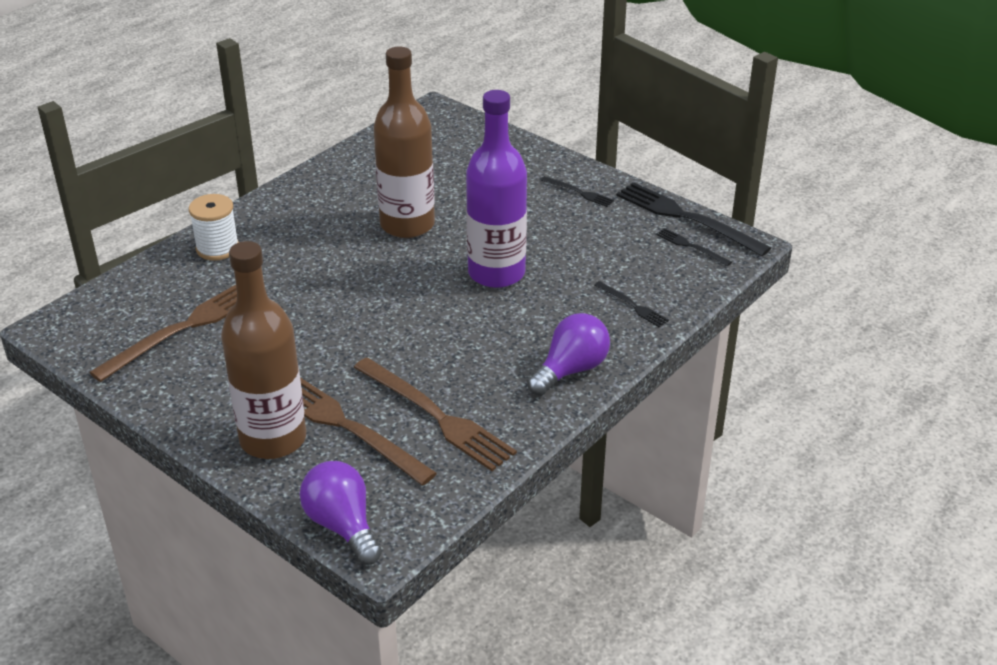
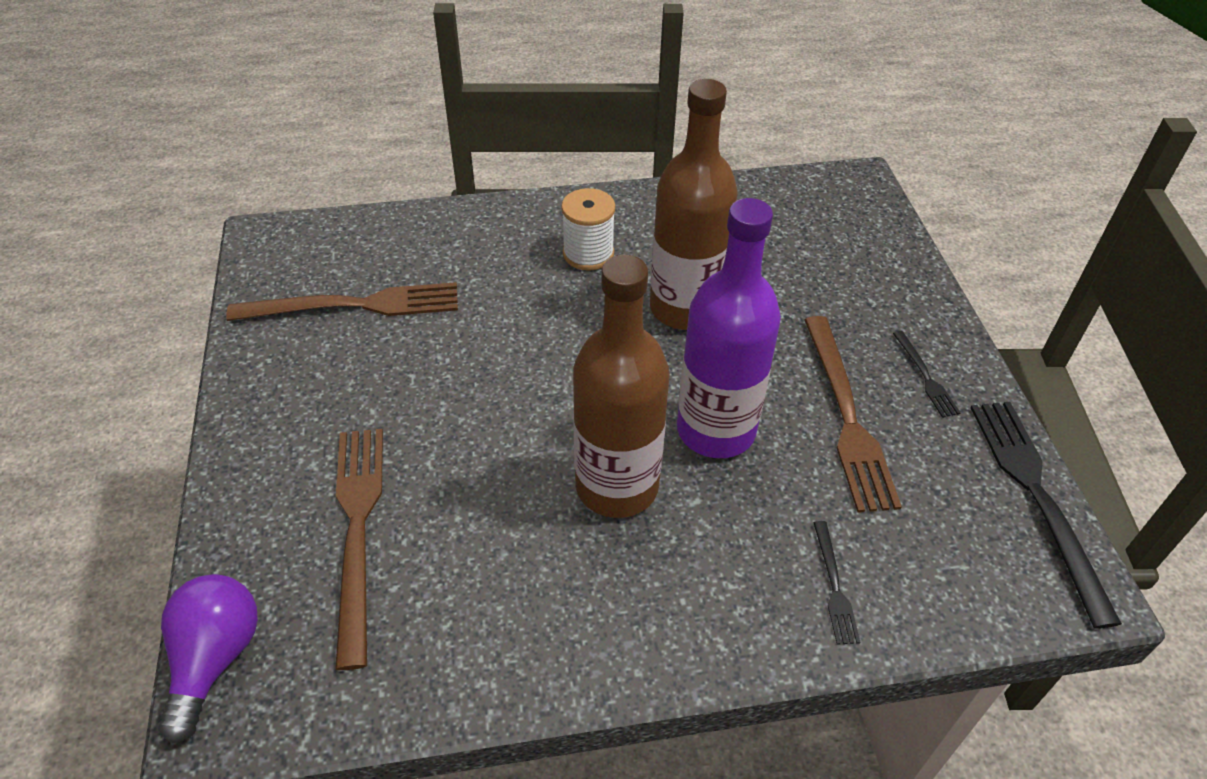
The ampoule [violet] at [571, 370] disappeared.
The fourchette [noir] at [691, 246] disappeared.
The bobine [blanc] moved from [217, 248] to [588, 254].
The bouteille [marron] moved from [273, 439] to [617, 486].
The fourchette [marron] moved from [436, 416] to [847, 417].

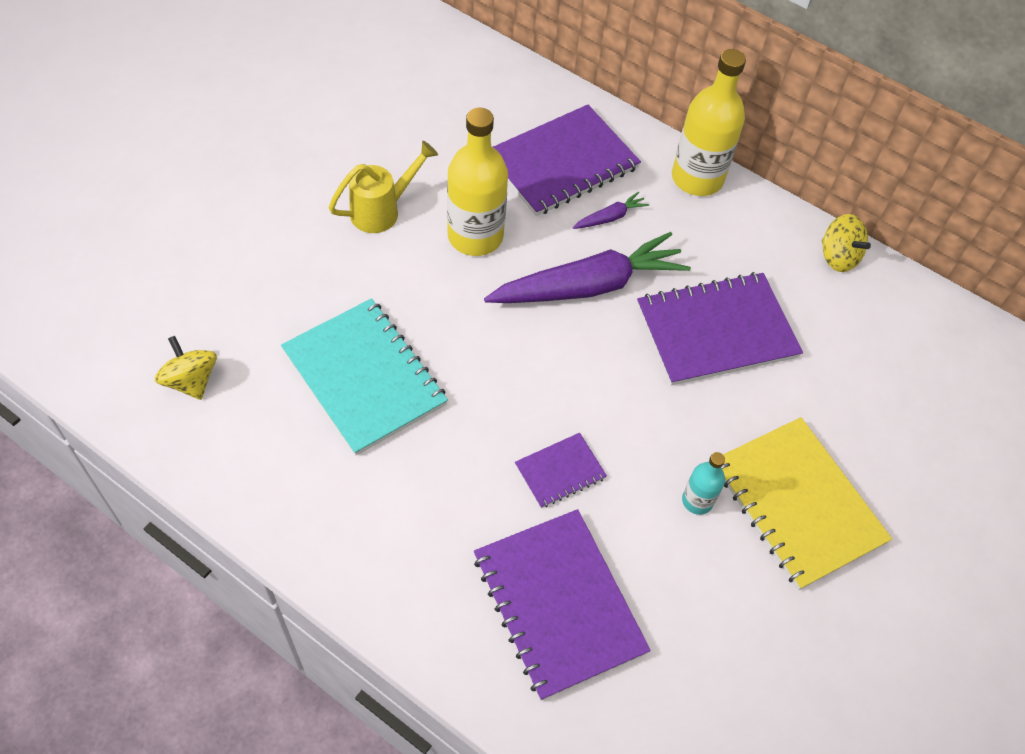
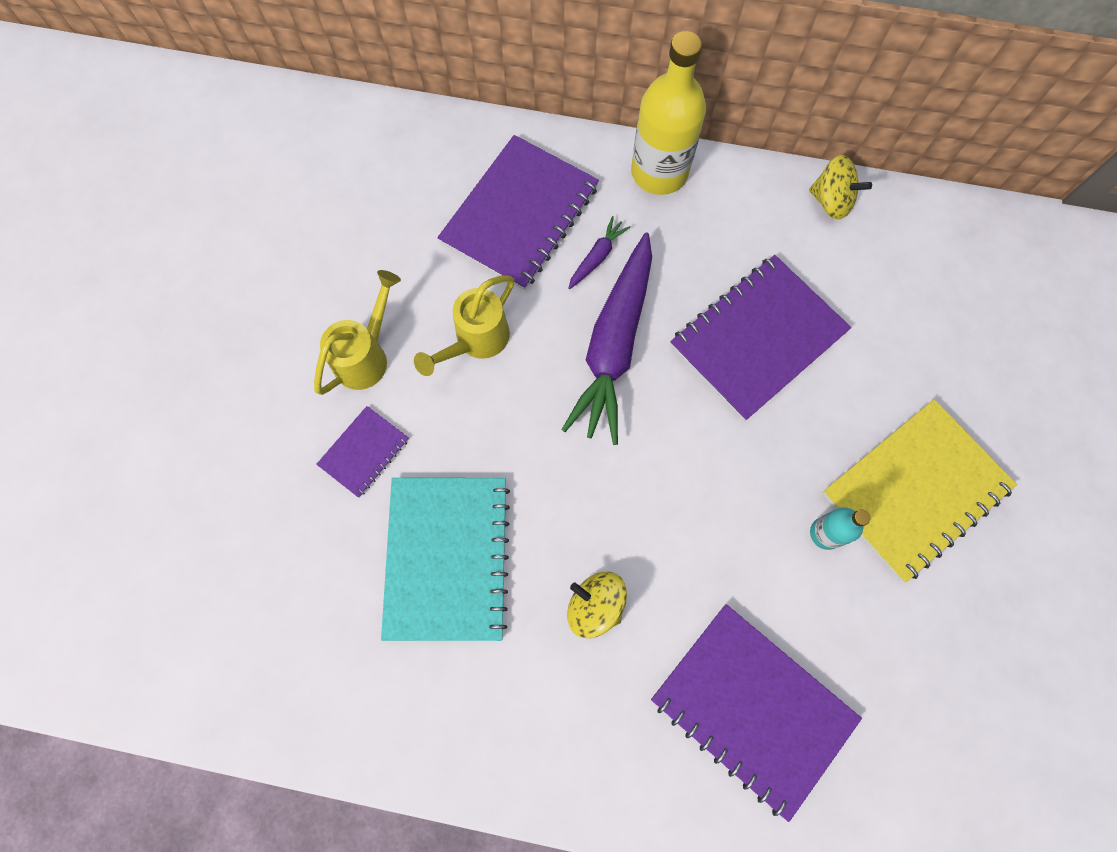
The toupie [jaune] moved from [191, 381] to [595, 606].
The carnet [violet] moved from [560, 471] to [364, 452].
The bouteille [jaune] at [475, 236] was replaced by the arrosoir [jaune] at [475, 341].
The carnet [turquoise] at [364, 377] turned 60 degrees clockwise.
The carotte [violet] at [589, 286] turned 150 degrees clockwise.
The carnet [jaune] at [797, 503] turned 75 degrees counterclockwise.

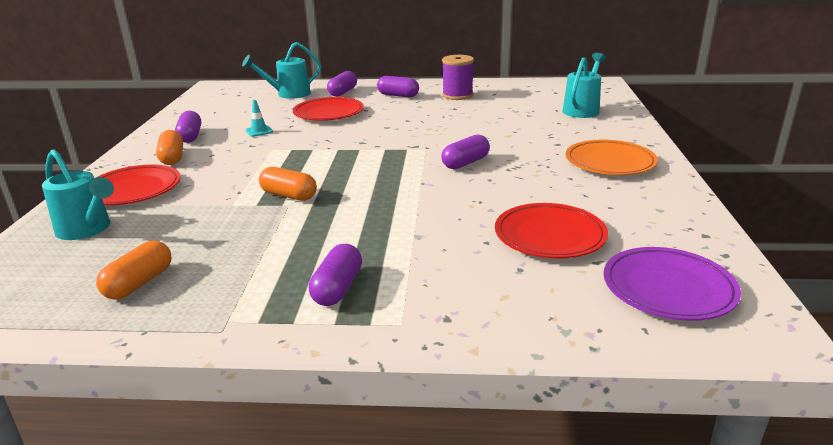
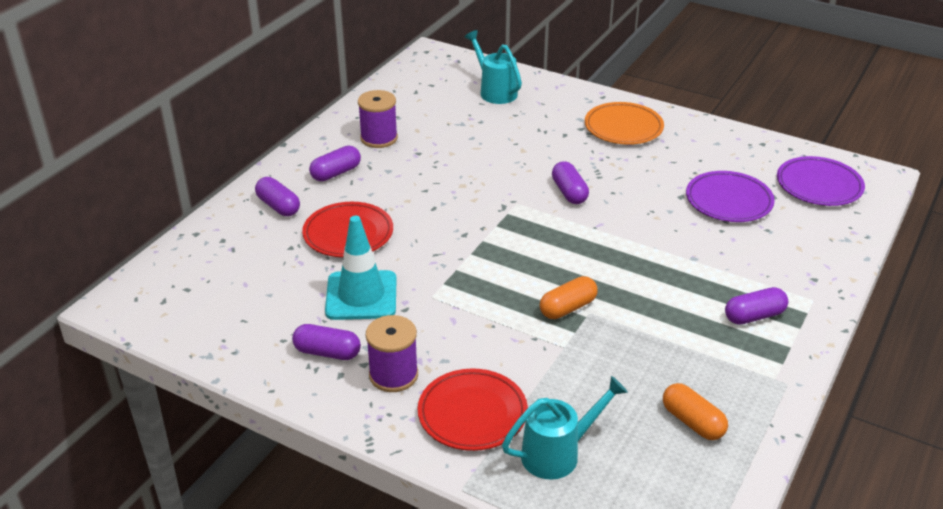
The arrosoir [turquoise] at [288, 94] disappeared.
The gélule [orange] at [172, 158] was replaced by the bobine [violet] at [393, 375].
The assiette [rouge] at [549, 236] became the assiette [violet] at [728, 201].
The gélule [violet] at [337, 288] turned 60 degrees counterclockwise.
The cône de chantier [turquoise] at [259, 131] changed to 2.33 times the size.

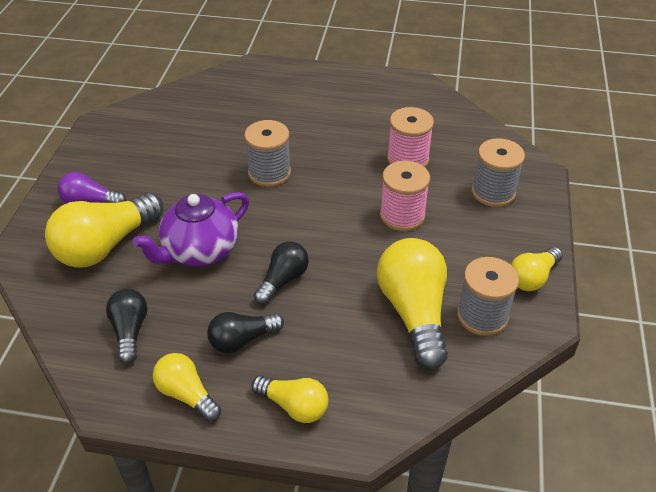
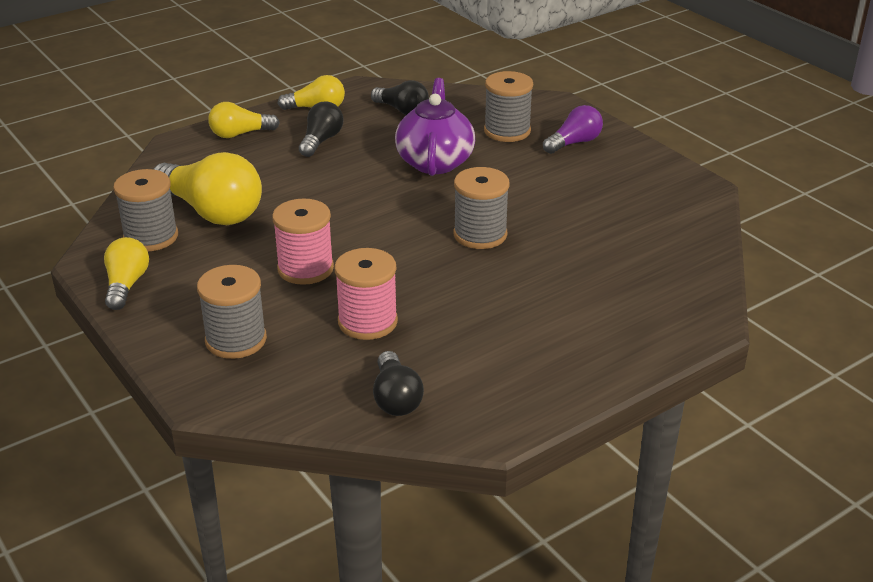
The ampoule [noir] moved from [283, 280] to [396, 398].
The ampoule [jaune] at [105, 245] was replaced by the bobine [gris] at [507, 131].

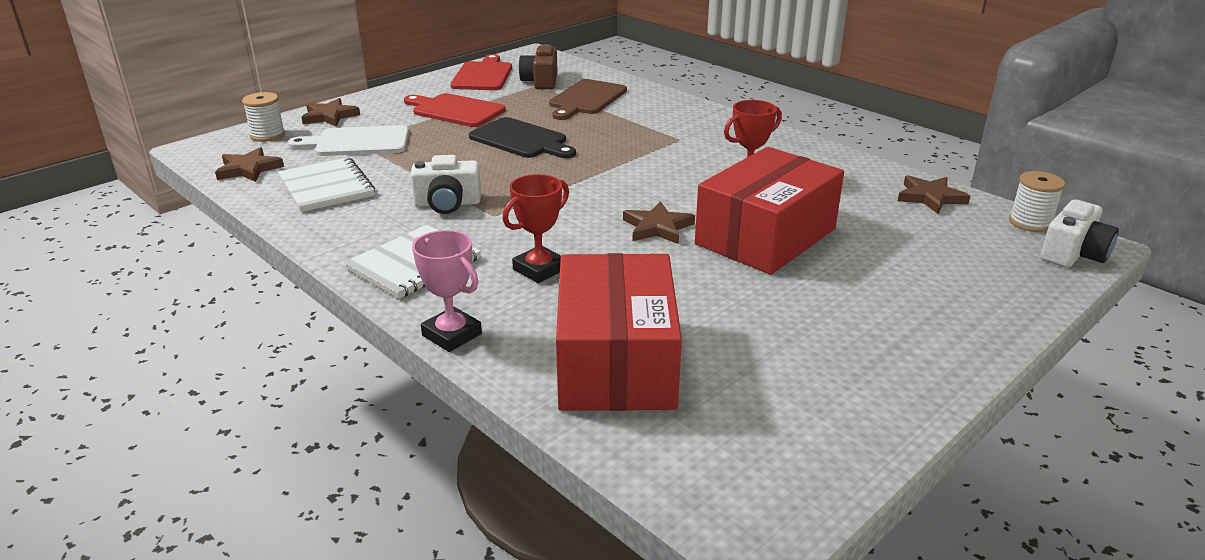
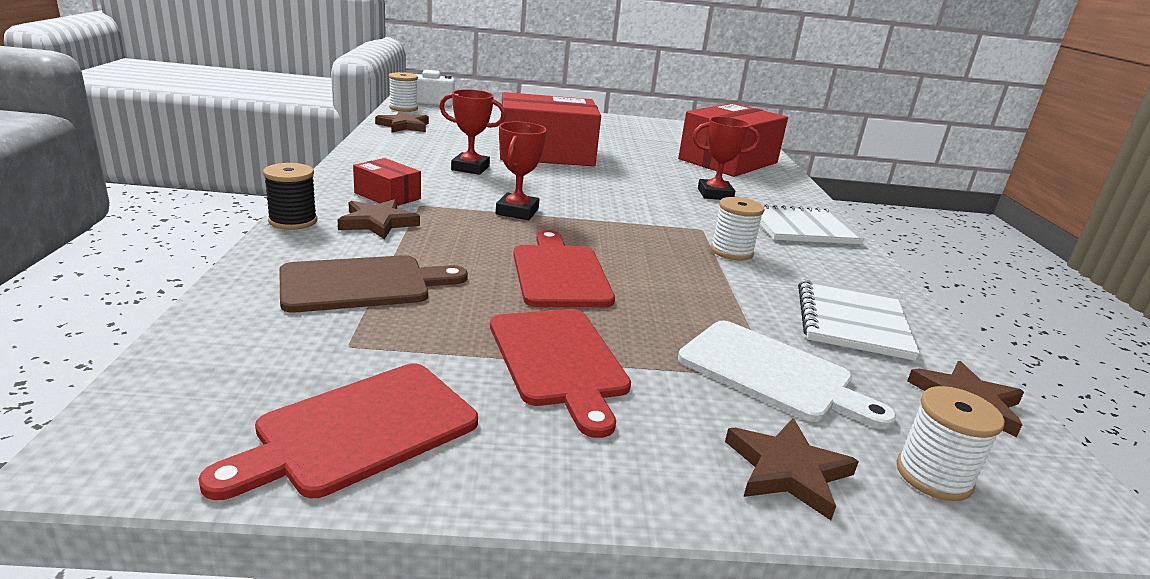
The trophée [rose] at [452, 335] disappeared.
The appareil photo [marron] at [541, 81] disappeared.
The bobine [noir] at [293, 221] appeared.
The boîte [rouge] at [387, 196] appeared.
The trophée [rouge] at [517, 212] appeared.
The étoile [marron] moved from [657, 227] to [378, 223].
The appareil photo [blanc] at [447, 204] was replaced by the bobine [blanc] at [731, 251].
The planche à découper [noir] at [521, 140] became the planche à découper [rouge] at [559, 273].

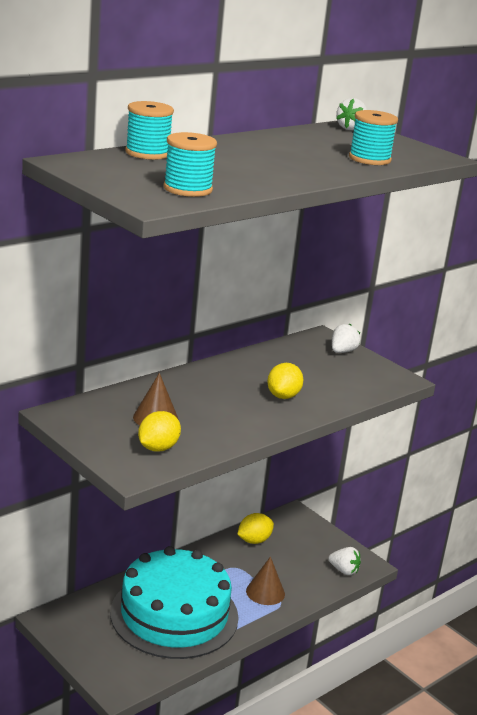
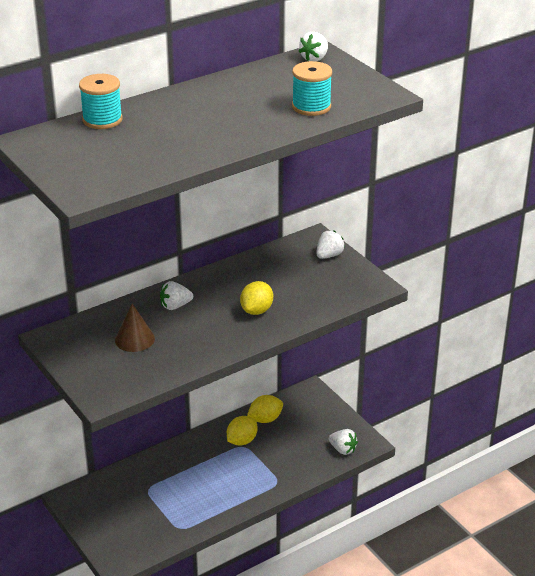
The gâteau [turquoise] at [174, 614] disappeared.
The bobine [turquoise] at [187, 189] disappeared.
The cône [marron] at [265, 592] disappeared.
The fraise [blanc] at [175, 306] appeared.
The citron [jaune] moved from [158, 448] to [242, 441].

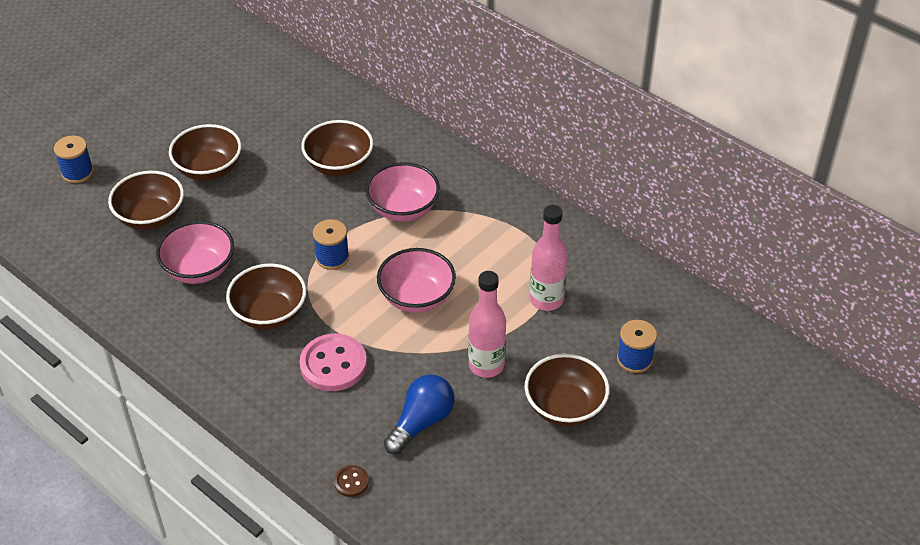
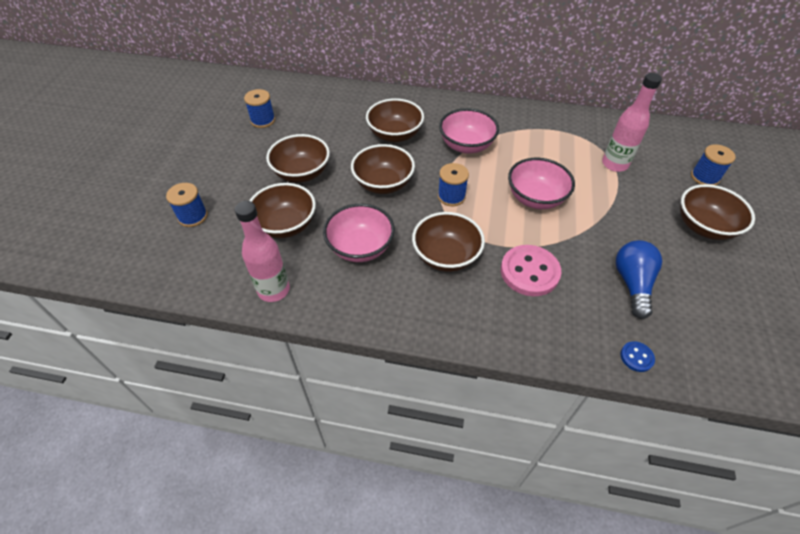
The bobine [bleu] at [263, 120] appeared.
The bol [marron] at [383, 184] appeared.
The bouteille [rose] moved from [486, 365] to [274, 290].
The bouton [marron] at [351, 482] became the bouton [bleu] at [636, 357].

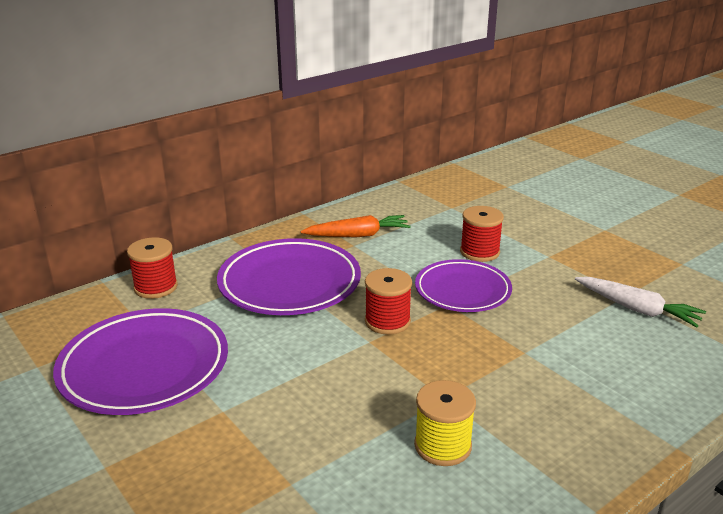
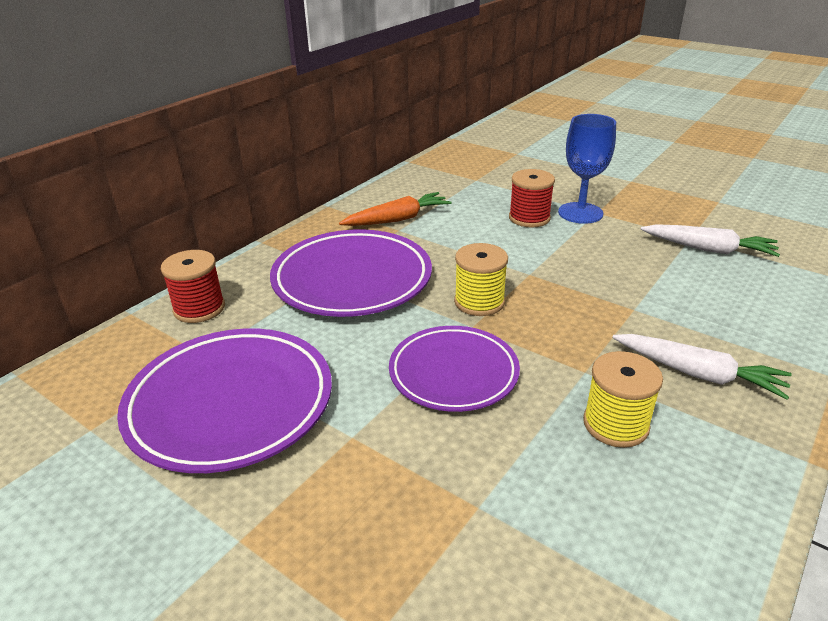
The verre à pied [bleu] at [580, 213] appeared.
The carotte [blanc] at [698, 374] appeared.
The assiette [violet] moved from [462, 291] to [453, 373].
The bobine [rouge] at [387, 321] became the bobine [jaune] at [479, 302].

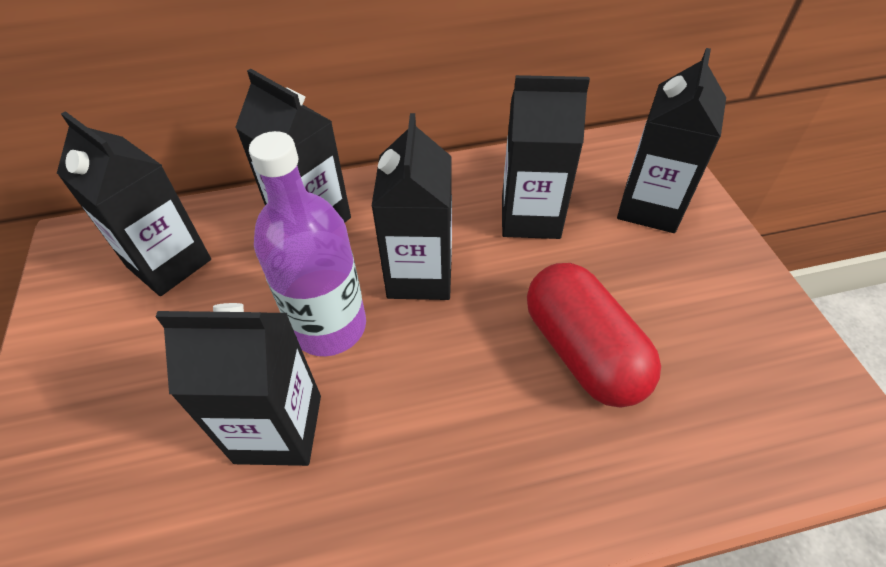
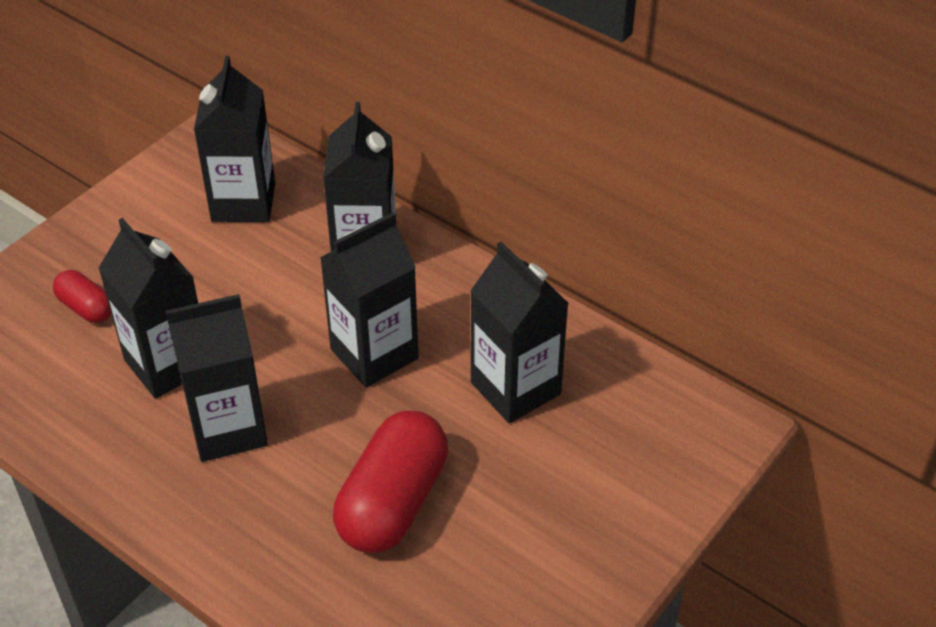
The bouteille [violet] at [329, 326] disappeared.
The gélule [rouge] at [86, 308] appeared.
The brique de lait [noir] moved from [649, 207] to [228, 428].

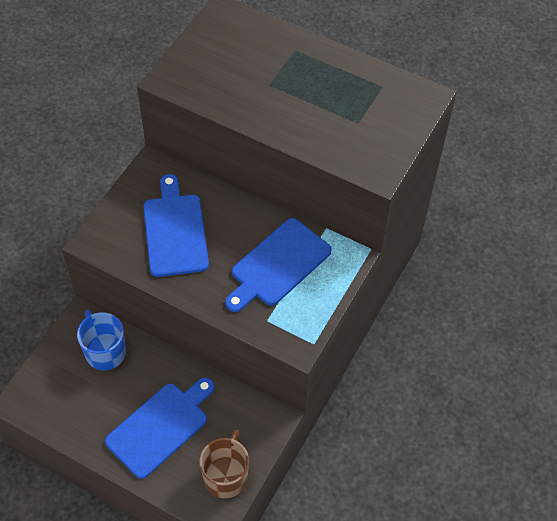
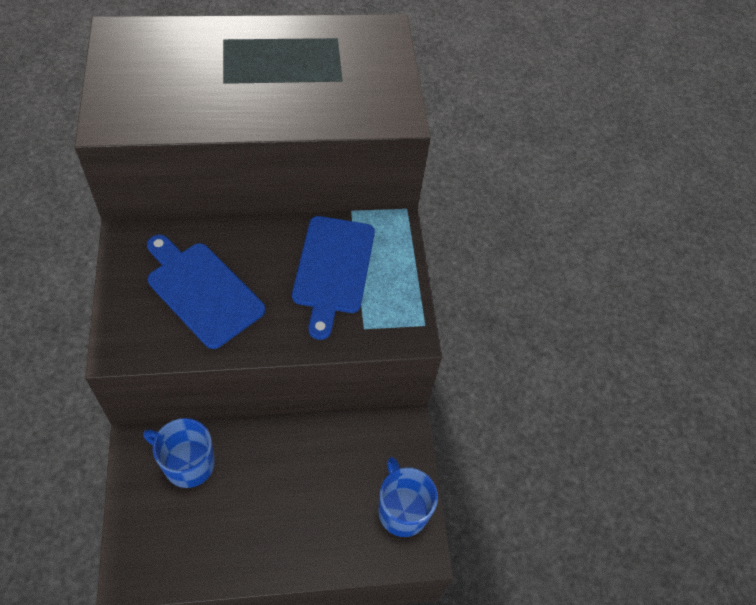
The planche à découper [bleu] at [160, 426] disappeared.
The tasse [marron] at [226, 476] became the tasse [bleu] at [402, 510].

